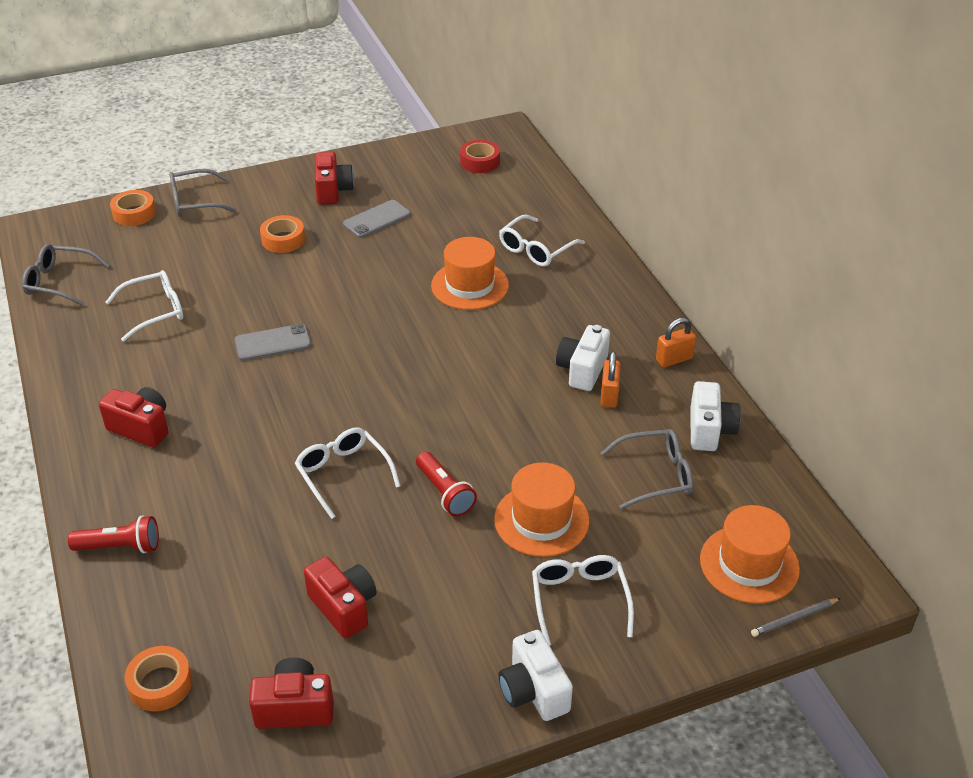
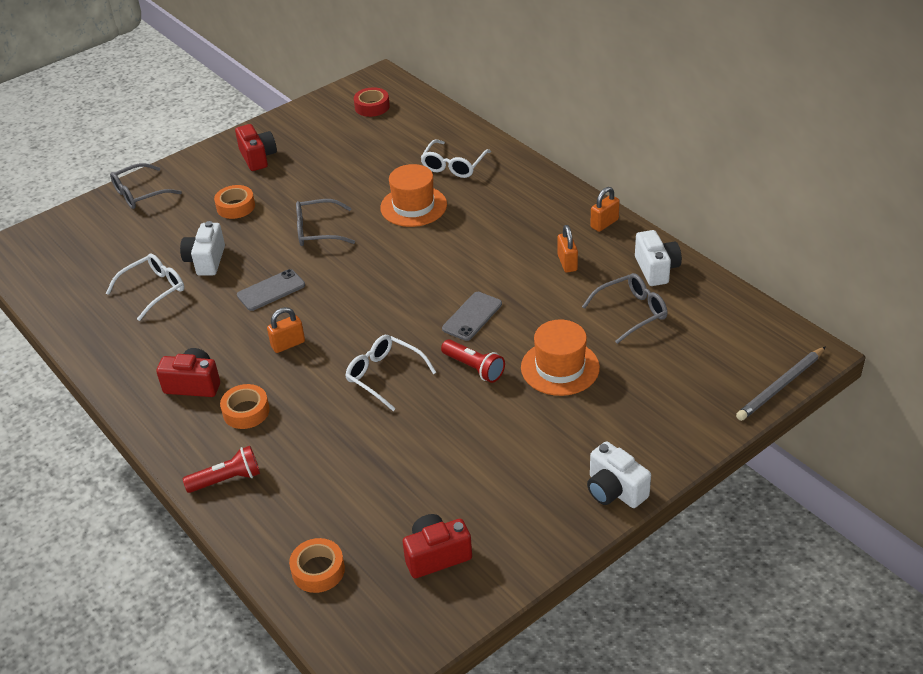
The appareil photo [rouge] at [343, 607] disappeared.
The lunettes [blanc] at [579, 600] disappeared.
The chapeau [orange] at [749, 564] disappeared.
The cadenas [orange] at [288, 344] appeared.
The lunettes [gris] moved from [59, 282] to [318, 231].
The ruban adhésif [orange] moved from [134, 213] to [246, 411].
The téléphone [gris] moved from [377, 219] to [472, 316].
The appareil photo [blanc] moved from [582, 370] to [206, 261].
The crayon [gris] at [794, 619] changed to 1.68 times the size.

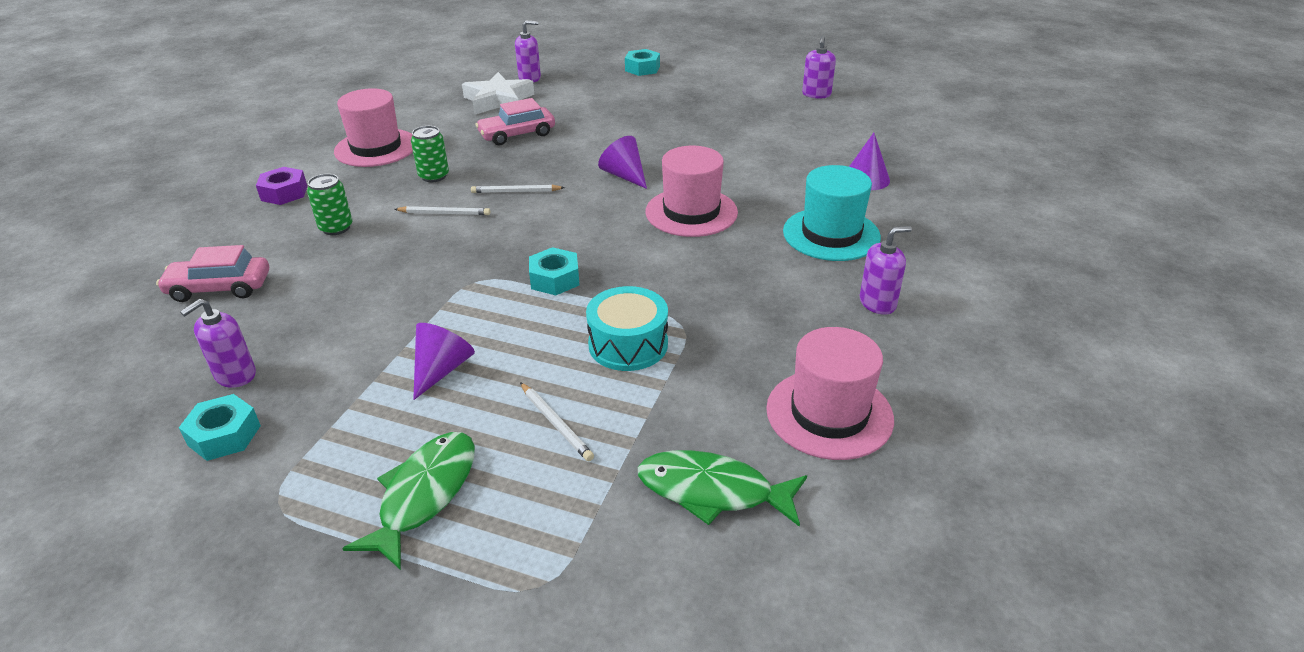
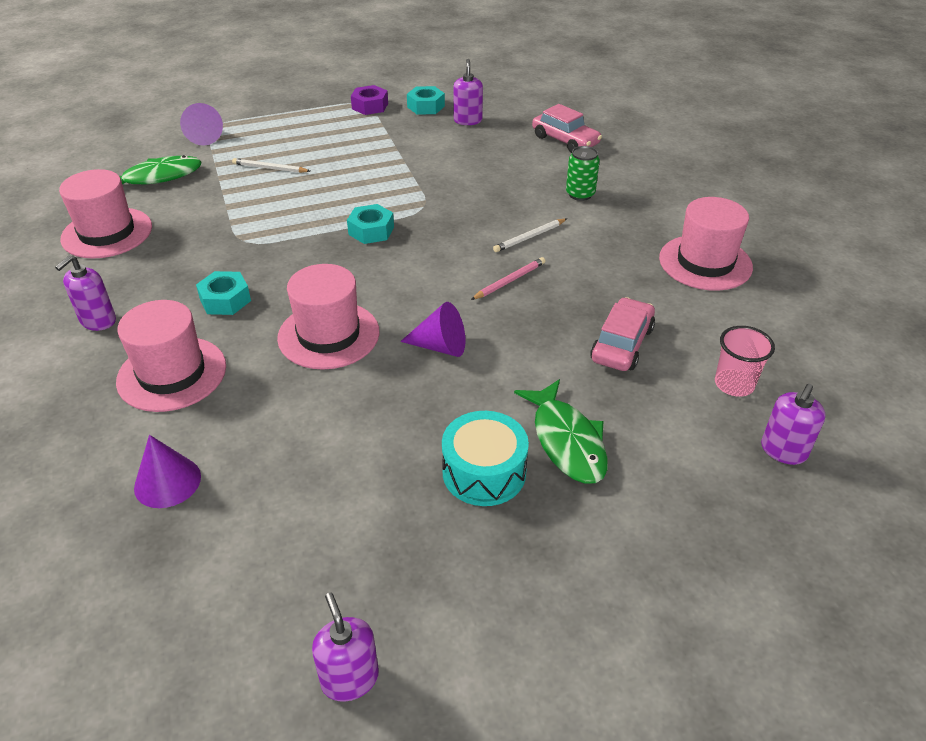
The canette [vert] at [434, 176] disappeared.
The écrou [violet] moved from [284, 193] to [370, 106].
The poisson [vert] moved from [424, 495] to [566, 441].
The cône [violet] moved from [441, 369] to [205, 137].
The tambour [turquoise] moved from [628, 344] to [484, 472].
The écrou [turquoise] moved from [642, 68] to [225, 300].
The étoile [blanc] at [498, 100] was replaced by the gobelet [rose] at [734, 384].
The crayon [blanc] at [516, 191] became the crayon [rose] at [509, 281].
The chapeau [turquoise] at [831, 234] became the chapeau [rose] at [172, 374].
The voiture [rose] at [219, 288] turned 90 degrees clockwise.

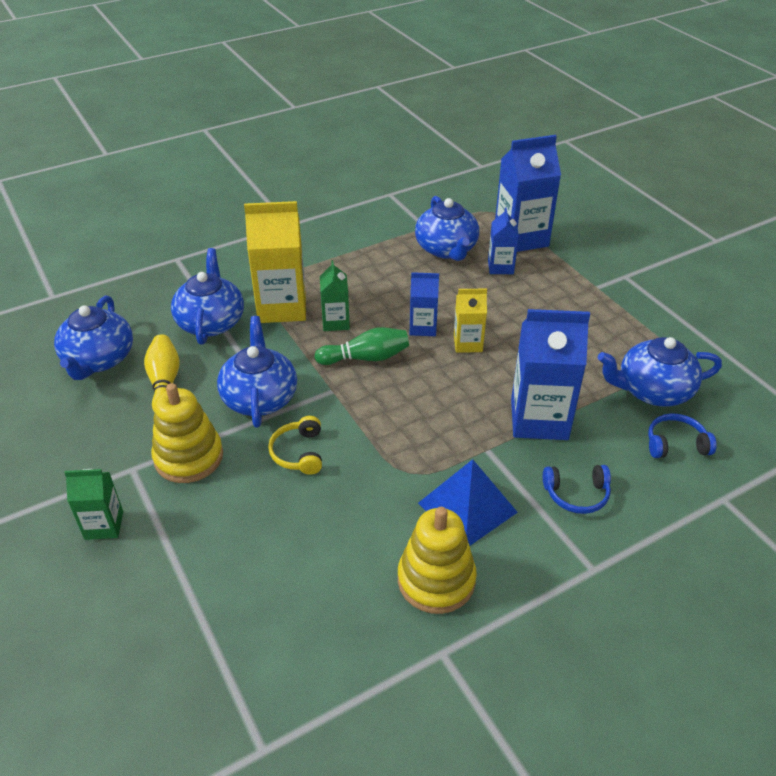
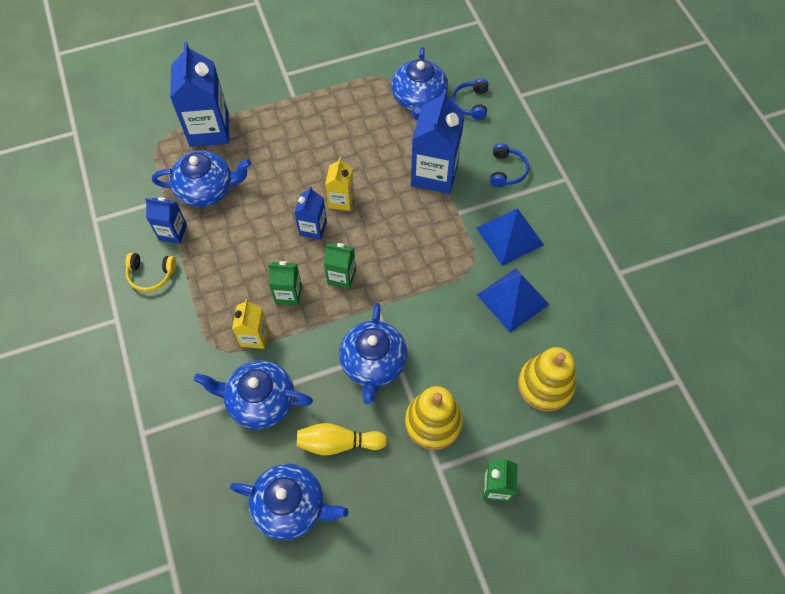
The pyramide [bleu] at [512, 299] appeared.
The casque audio [jaune] moved from [298, 452] to [151, 275].
The jouet à empiler [jaune] moved from [436, 580] to [545, 385].
The brique de lait [bleu] moved from [500, 267] to [173, 232].
The quille [vert] at [366, 358] was replaced by the brique de lait [vert] at [341, 276].
The théière [bleu] at [260, 397] turned 90 degrees counterclockwise.
The brique de lait [jaune] at [282, 307] changed to 0.54 times the size.

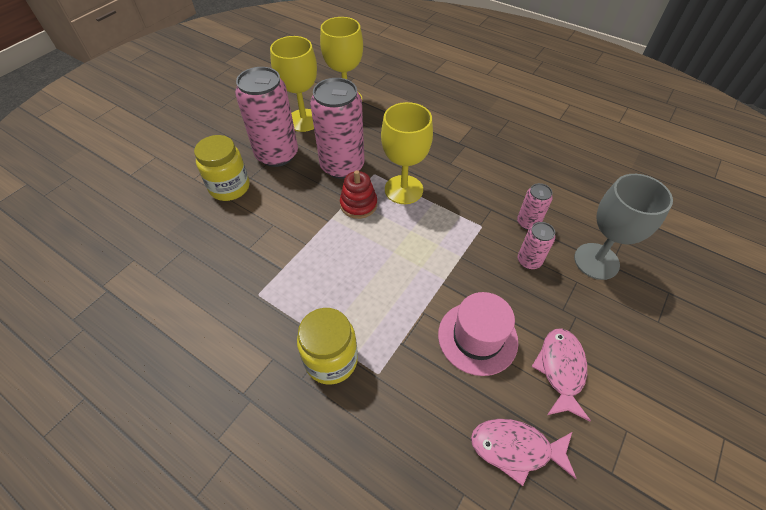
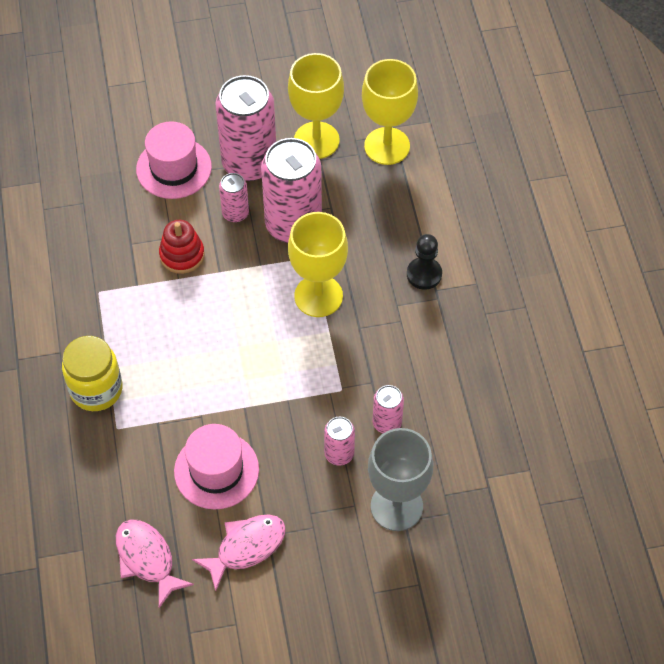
The canette [rose] at [235, 213] appeared.
The pion [noir] at [424, 274] appeared.
The jouet à empiler [rouge] moved from [358, 204] to [182, 255].
The bocal [jaune] at [229, 187] was replaced by the chapeau [rose] at [174, 168].

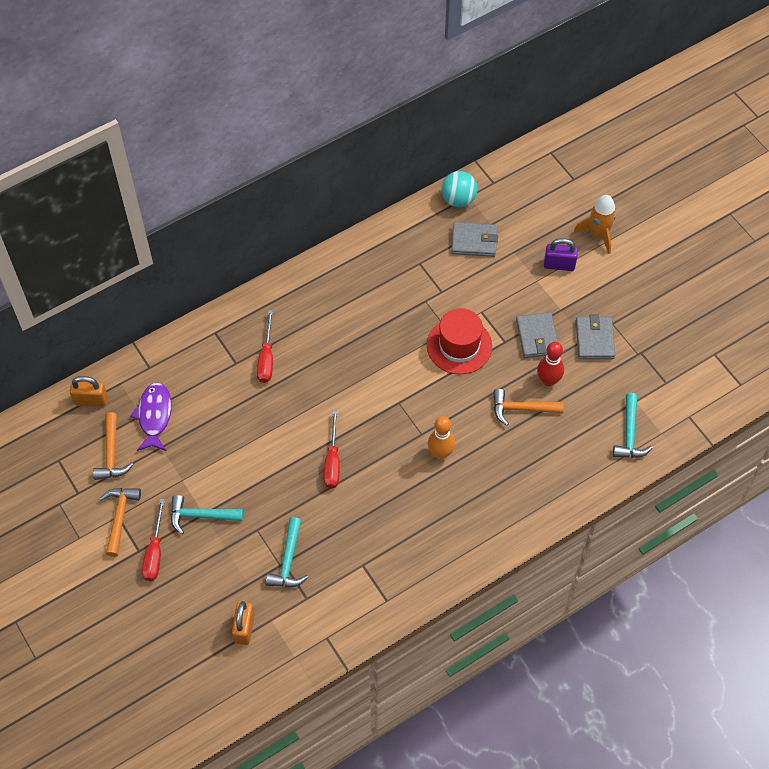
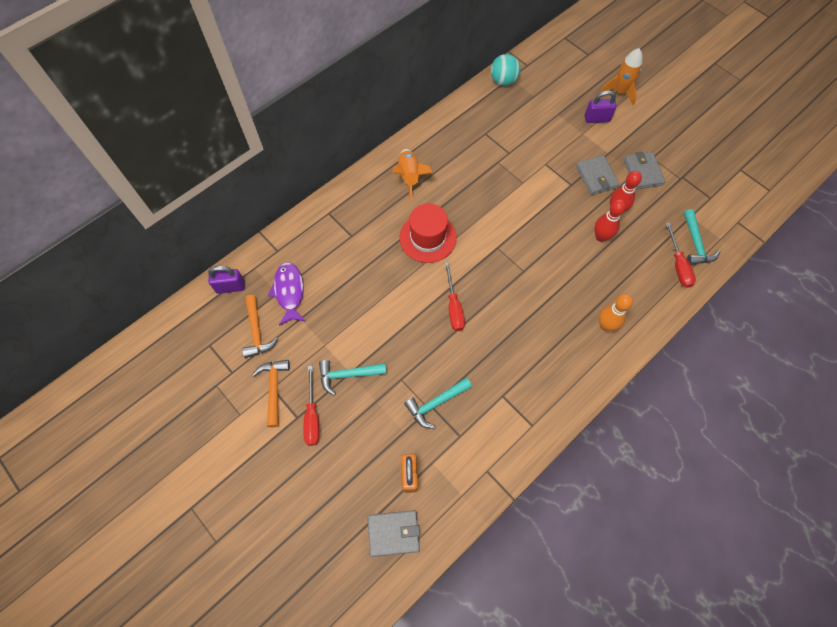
The fusée [orange] at [409, 177] appeared.
The tournevis [rouge] moved from [266, 358] to [678, 265].
The chapeau [rouge] moved from [459, 346] to [428, 237].
The quille [orange] moved from [440, 453] to [605, 325].
The portefeuille [gris] moved from [474, 241] to [393, 533].
The marteau [orange] at [521, 409] was replaced by the quille [rouge] at [601, 237].
The cadenas [orange] at [91, 400] became the cadenas [violet] at [230, 287].
The marteau [turquoise] at [288, 561] turned 60 degrees clockwise.

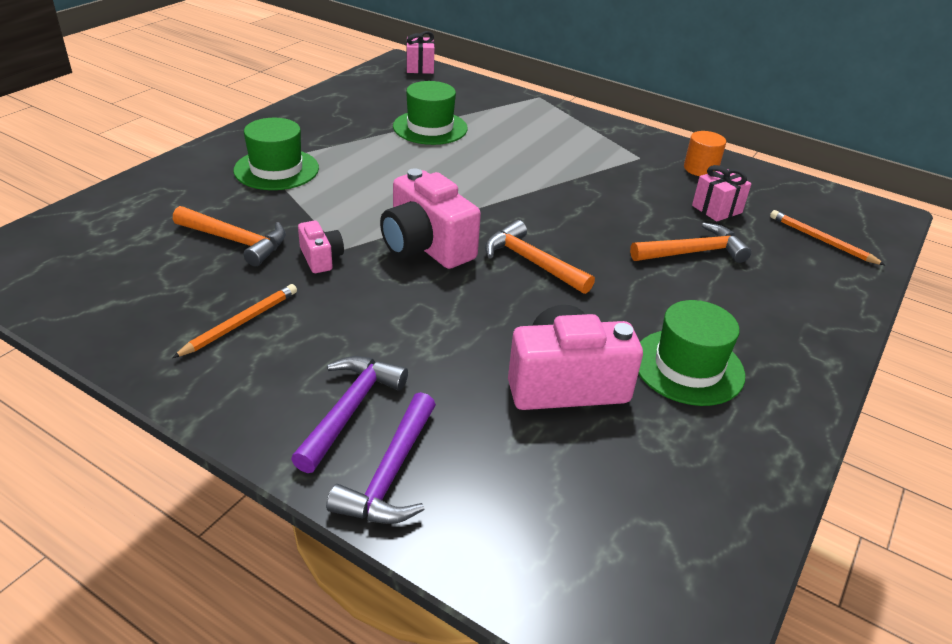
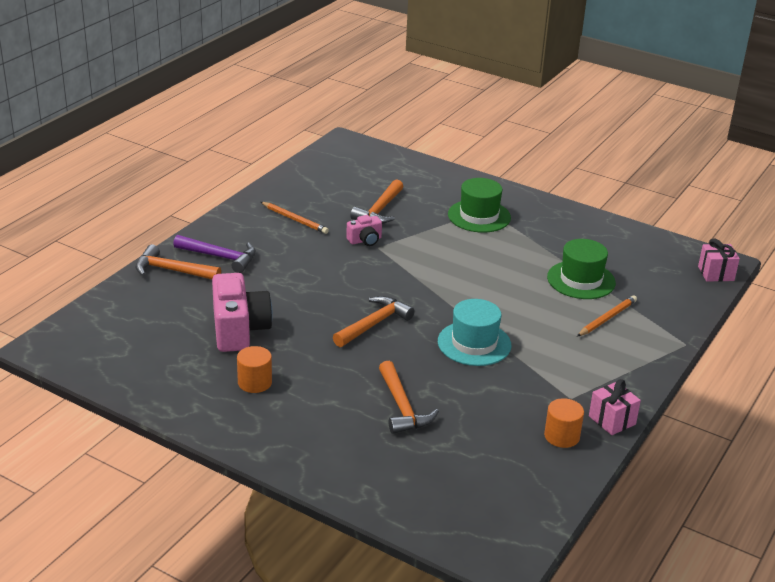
The appareil photo [rose] at [426, 246] disappeared.
The chapeau [turquoise] at [474, 343] appeared.
The cadeau [rose] moved from [717, 209] to [612, 420].
The crayon [orange] moved from [822, 240] to [607, 318].
The chapeau [vert] at [688, 367] was replaced by the cylindre [orange] at [255, 382].
The marteau [violet] at [390, 474] became the marteau [orange] at [172, 270].

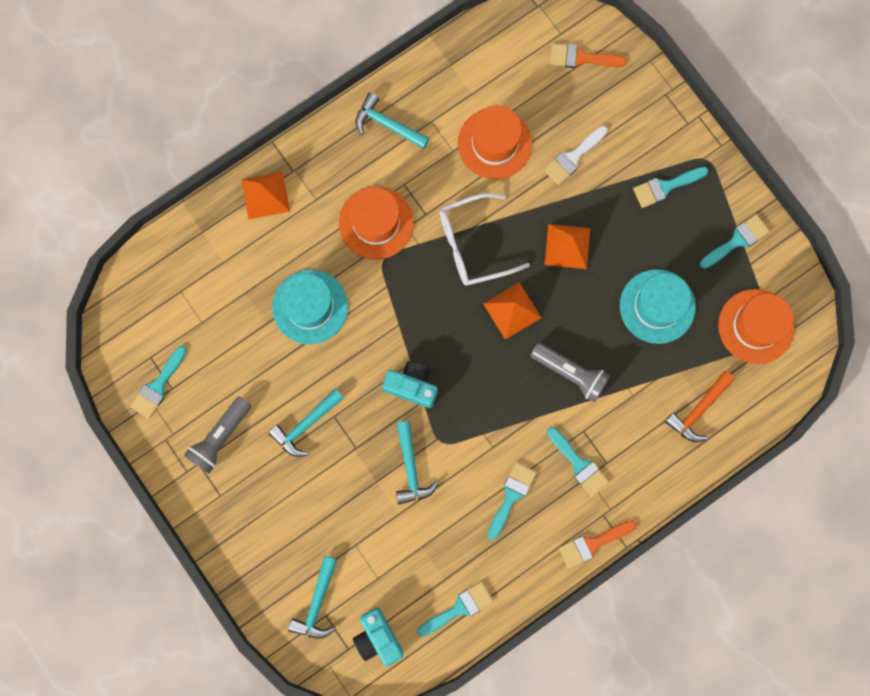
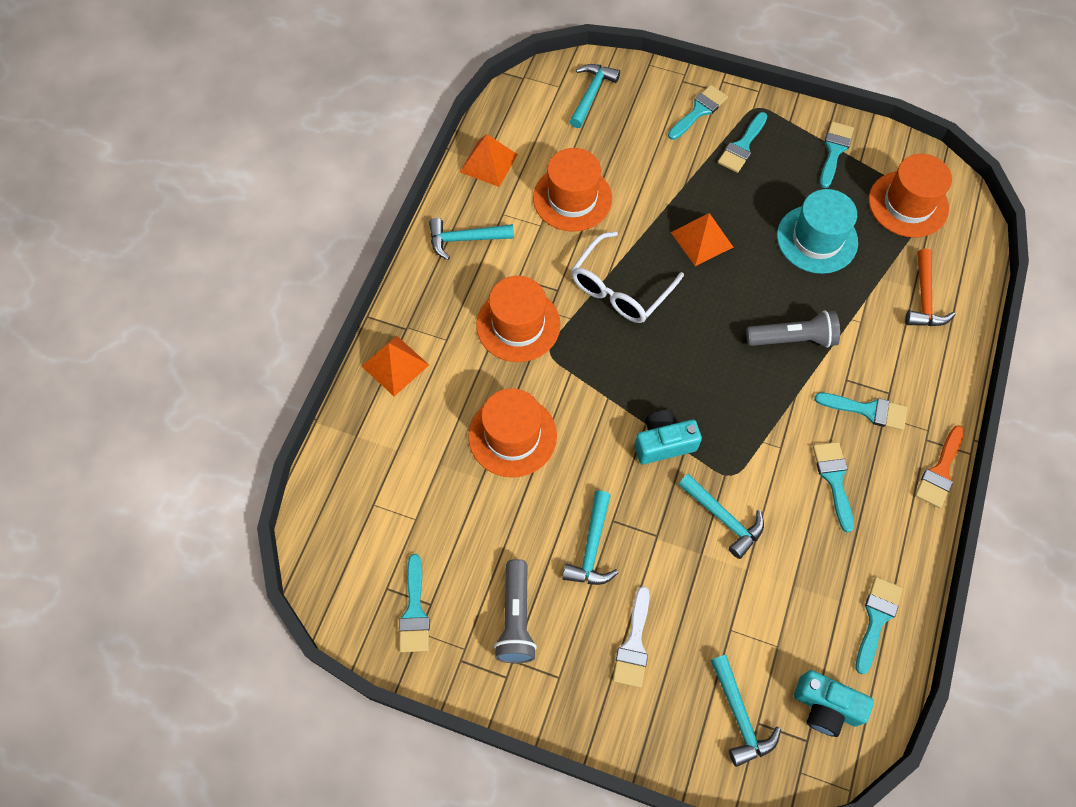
The pinceau [turquoise] at [699, 111] appeared.
The pyramide [orange] moved from [512, 310] to [489, 163].
The pinceau [blanc] moved from [573, 157] to [634, 644].
The pinceau [orange] at [581, 58] was replaced by the marteau [turquoise] at [591, 94].
The chapeau [turquoise] at [310, 307] became the chapeau [orange] at [512, 436].

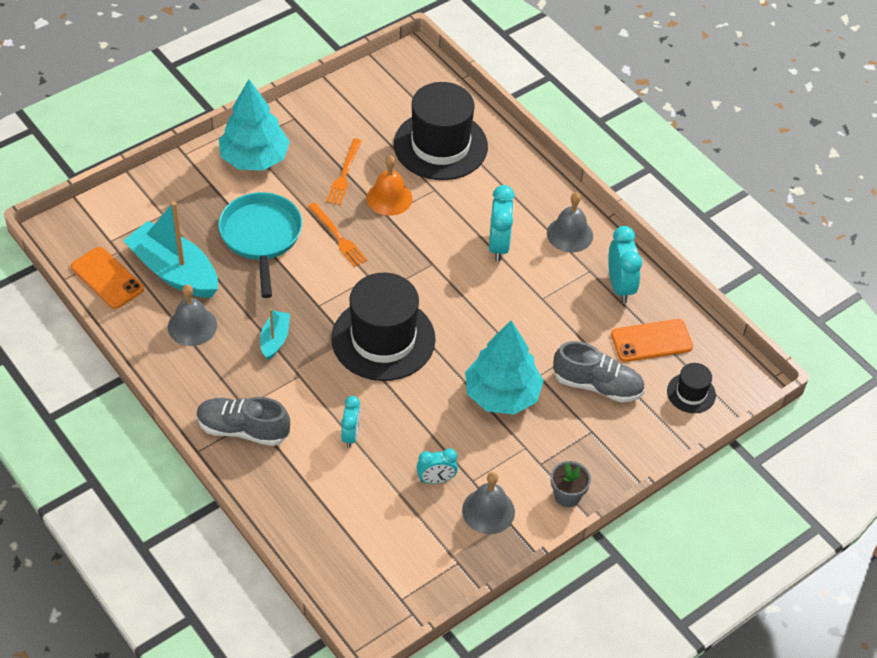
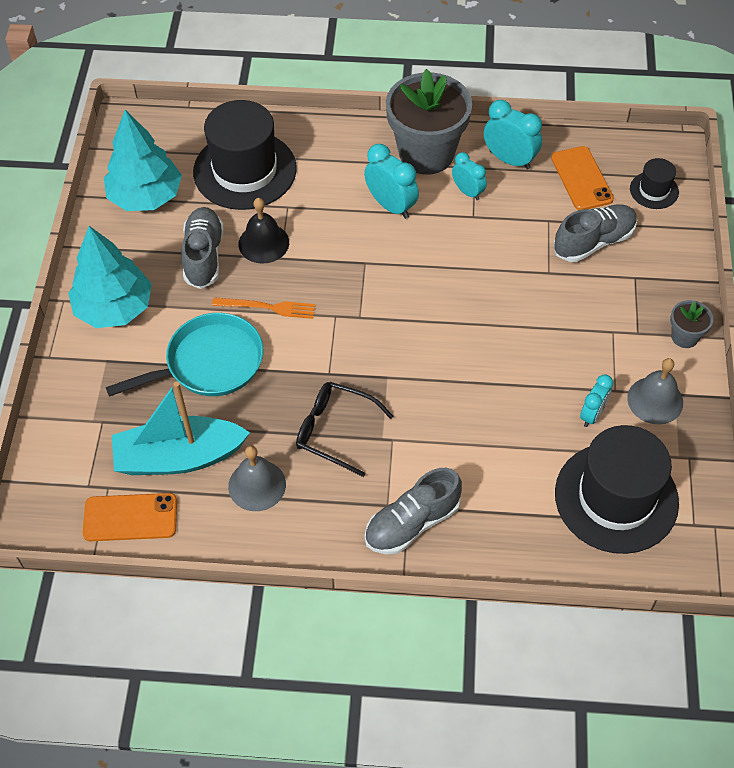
The chapeau [noir] moved from [383, 339] to [616, 497].
The réveil [turquoise] moved from [351, 435] to [468, 192].
The arbre [turquoise] moved from [502, 395] to [146, 196].
The bateau [turquoise] at [275, 339] was replaced by the lunettes [noir] at [335, 431].
The fourchette [orange] at [344, 174] was replaced by the chaussure [gris] at [203, 256].
The cloche [gris] at [569, 234] was replaced by the pot de fleurs [gris] at [426, 154].
The cloche [orange] at [389, 198] became the cloche [noir] at [263, 243].
The poêle [turquoise] at [261, 237] turned 120 degrees clockwise.
The téléphone [orange] at [651, 341] turned 45 degrees counterclockwise.

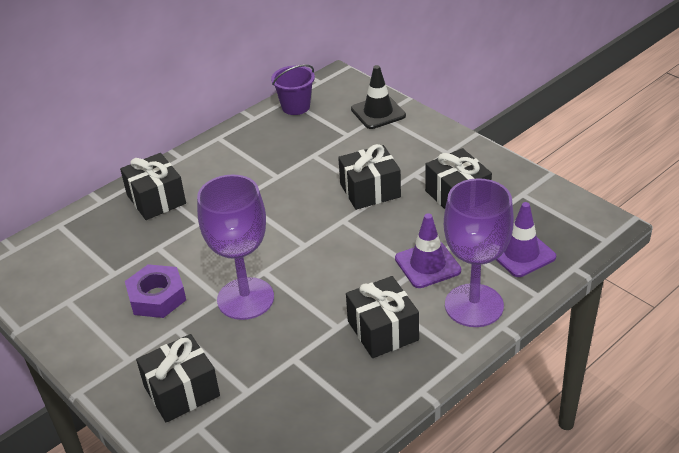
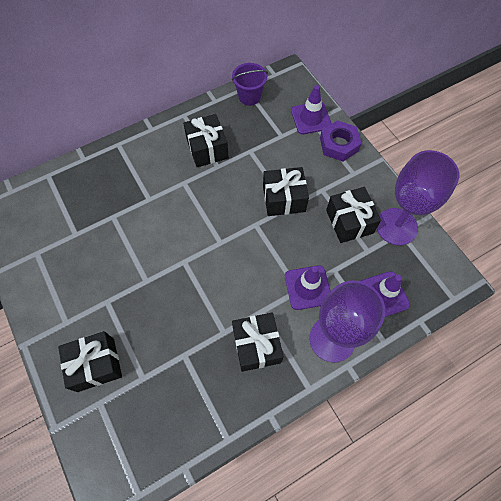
The cadeau [noir] moved from [156, 199] to [207, 149].
The écrou [violet] moved from [157, 297] to [339, 144].
The verre à pied [violet] moved from [245, 298] to [396, 226].
The cône de chantier [noir] at [378, 112] became the cône de chantier [violet] at [311, 118].

